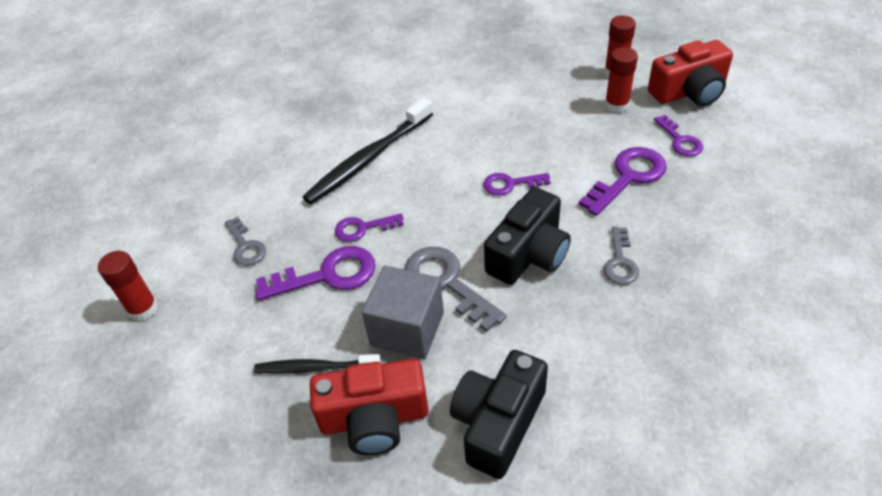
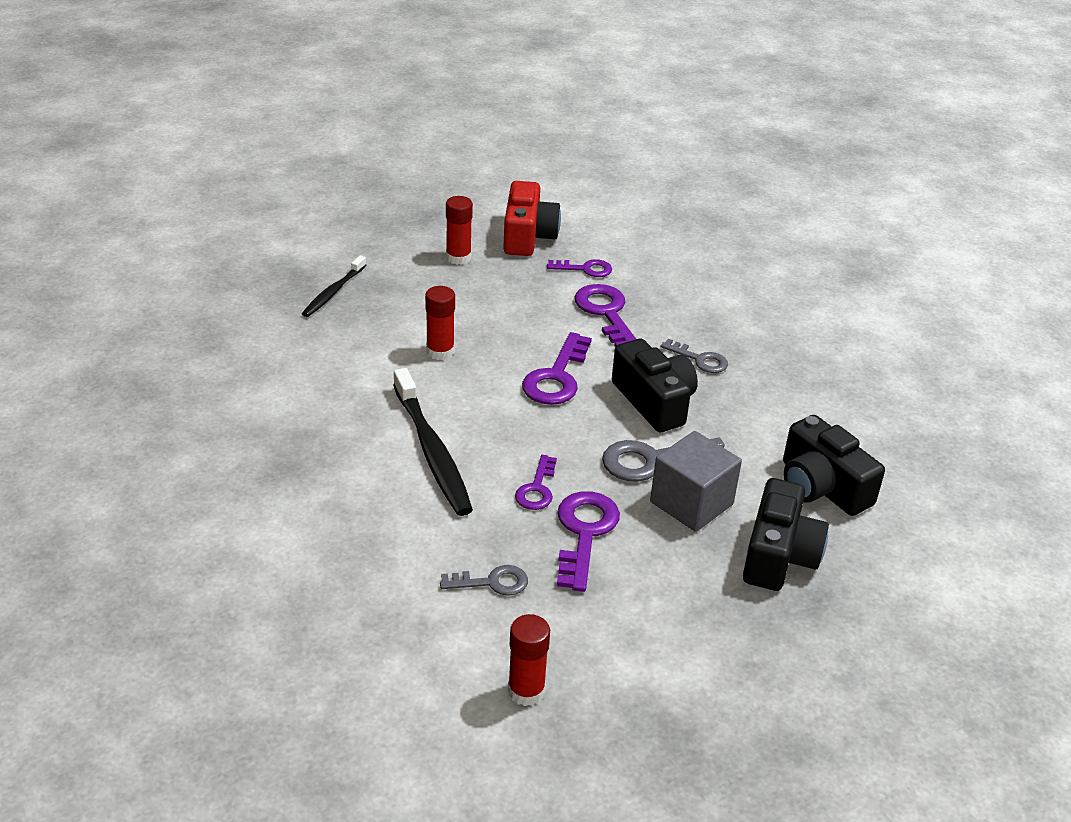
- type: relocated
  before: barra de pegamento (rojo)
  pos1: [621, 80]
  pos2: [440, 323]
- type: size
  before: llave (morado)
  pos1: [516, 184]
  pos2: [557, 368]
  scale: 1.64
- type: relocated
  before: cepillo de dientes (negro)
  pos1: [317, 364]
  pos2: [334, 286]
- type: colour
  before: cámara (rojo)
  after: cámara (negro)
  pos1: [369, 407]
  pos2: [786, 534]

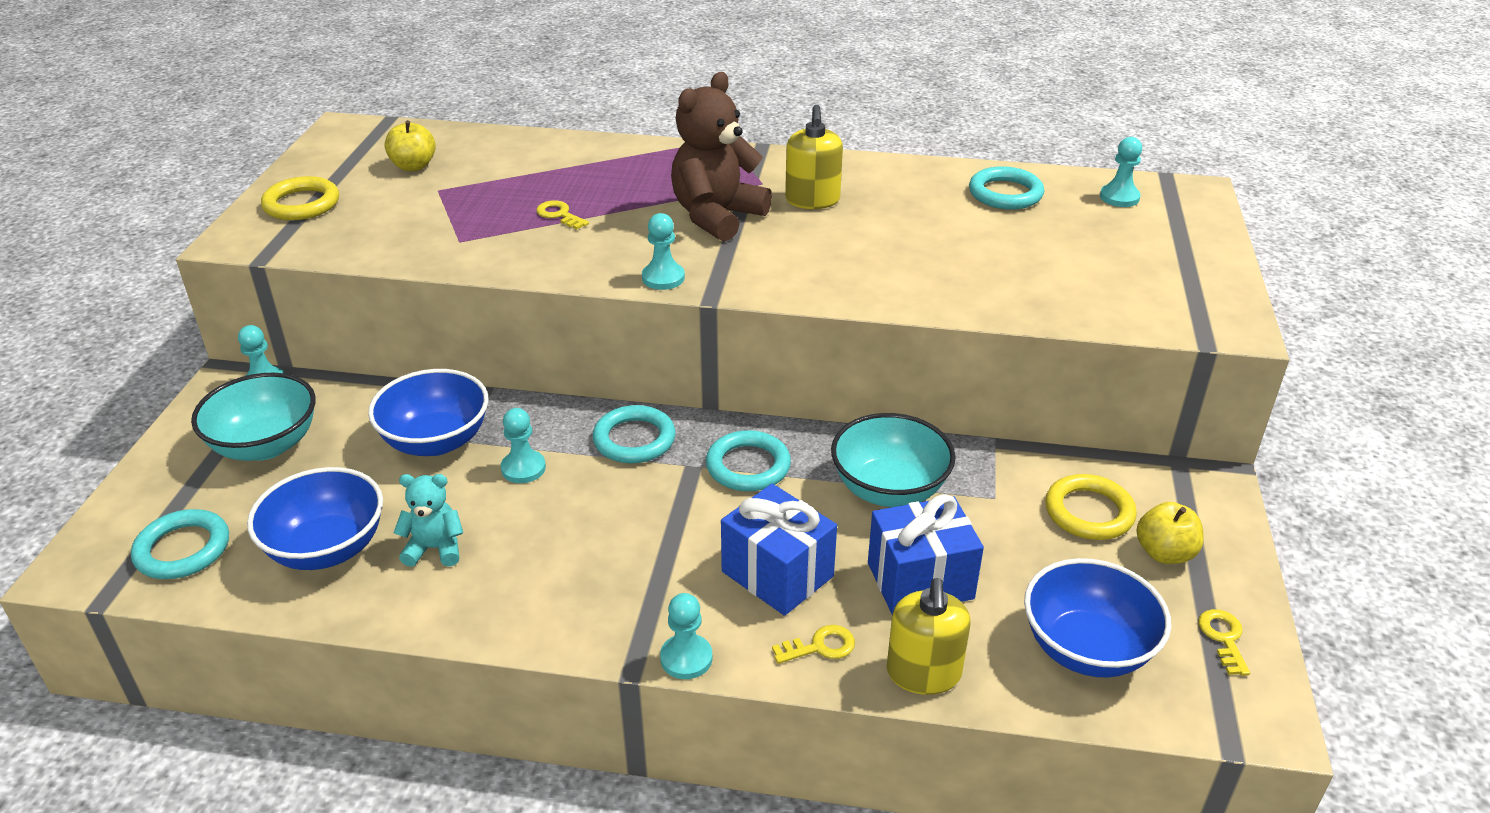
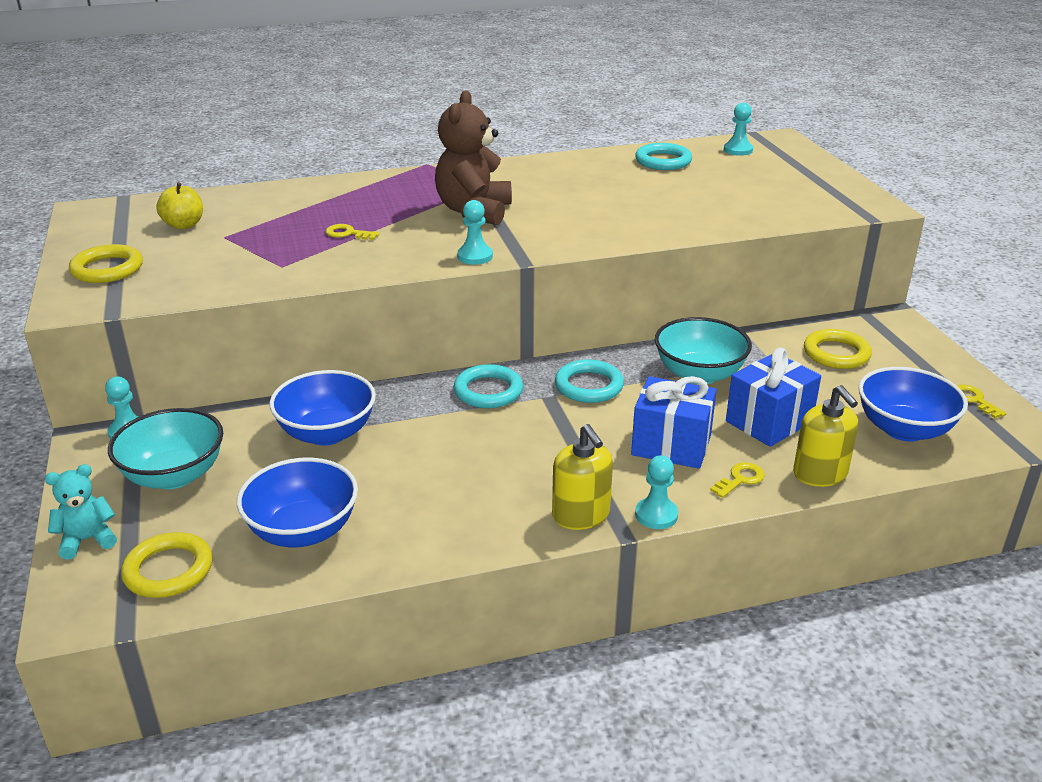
- type: relocated
  before: dispensador de jabón (amarillo)
  pos1: [814, 157]
  pos2: [582, 477]
- type: missing
  before: peón (turquesa)
  pos1: [523, 445]
- type: relocated
  before: osito (turquesa)
  pos1: [428, 520]
  pos2: [81, 512]
- type: missing
  before: manzana (amarillo)
  pos1: [1170, 533]
- type: colour
  before: anillo (turquesa)
  after: anillo (amarillo)
  pos1: [180, 544]
  pos2: [167, 565]

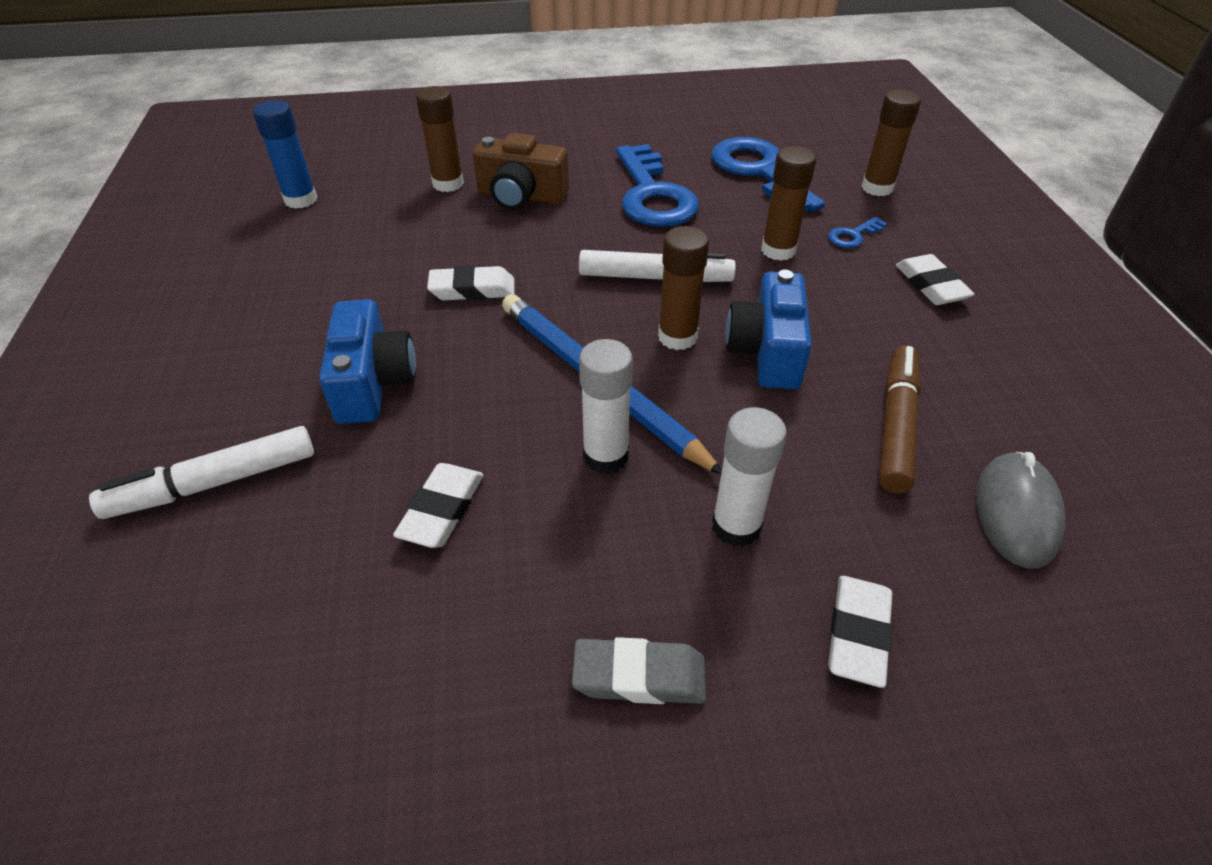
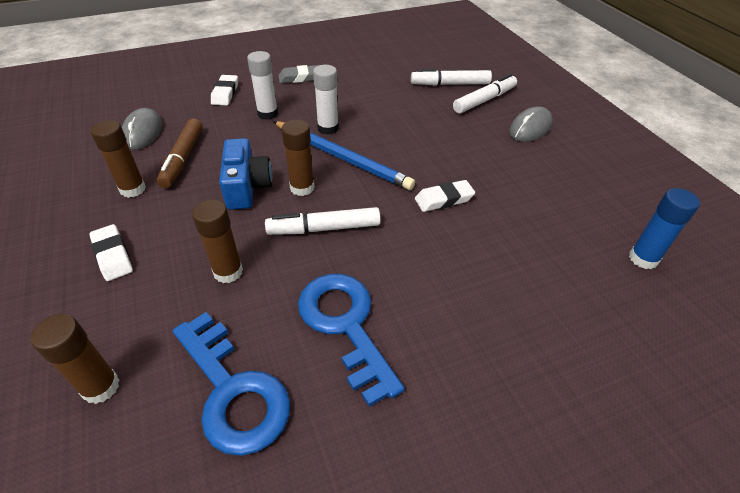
- type: relocated
  before: barra de pegamento (marrón)
  pos1: [440, 139]
  pos2: [118, 159]
- type: missing
  before: cámara (marrón)
  pos1: [521, 171]
- type: missing
  before: llave (azul)
  pos1: [857, 232]
- type: missing
  before: cámara (azul)
  pos1: [367, 361]
- type: missing
  before: goma de borrar (blanco)
  pos1: [438, 505]
- type: appeared
  after: rotulador (blanco)
  pos2: [451, 77]
- type: appeared
  after: ratón (gris)
  pos2: [531, 124]

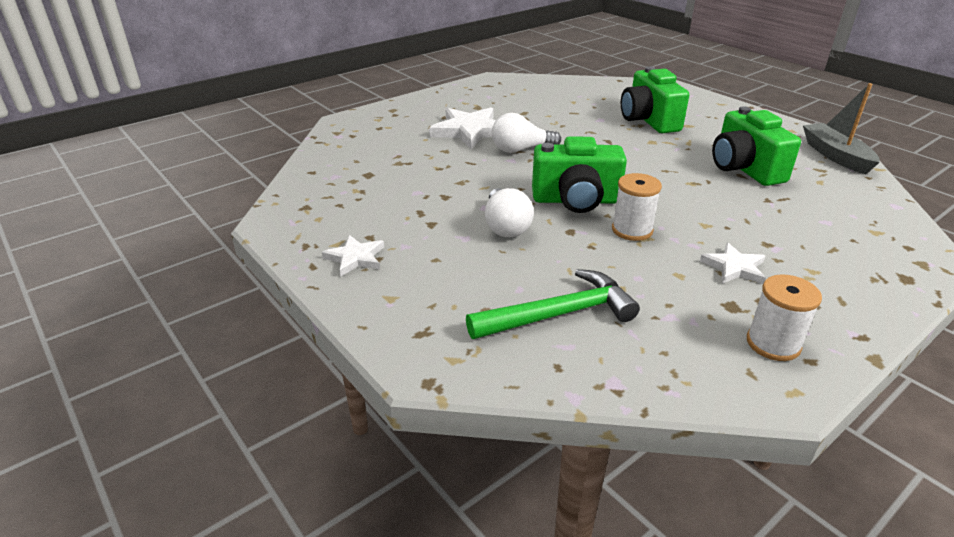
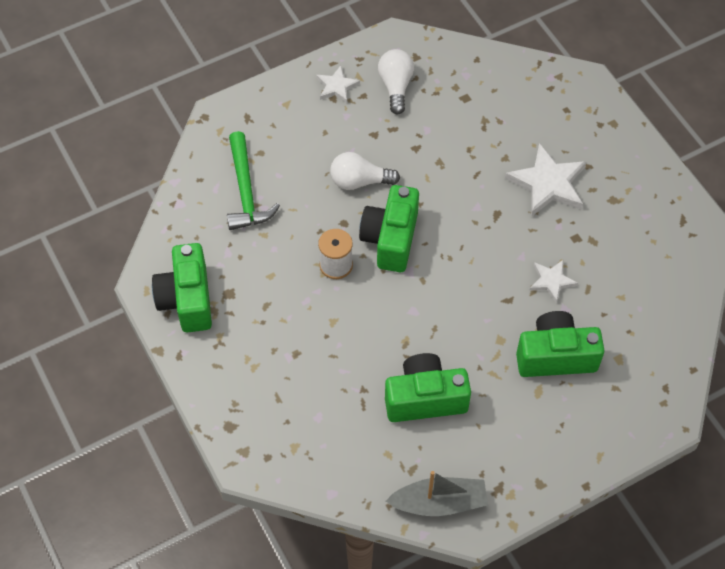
- type: relocated
  before: bombilla (blanco)
  pos1: [526, 133]
  pos2: [396, 81]
- type: relocated
  before: estrella (blanco)
  pos1: [733, 263]
  pos2: [553, 281]
- type: exchanged
  before: carrete (blanco)
  after: cámara (verde)
  pos1: [784, 317]
  pos2: [182, 288]

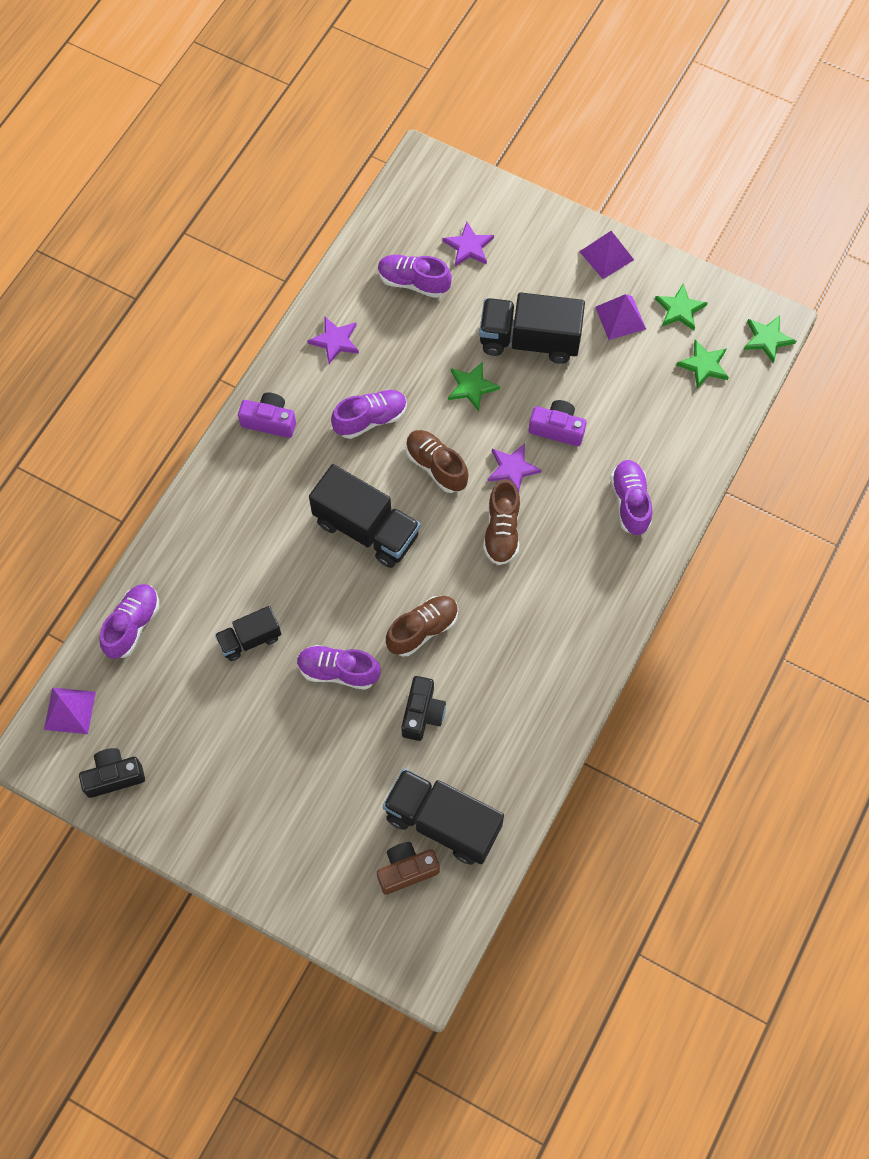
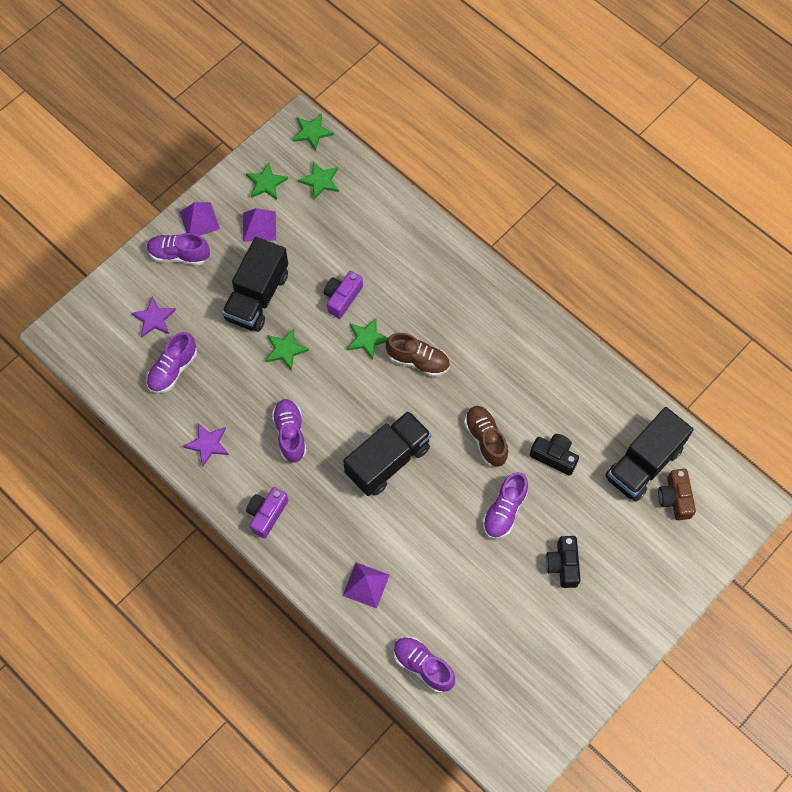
- type: missing
  before: zapato (marrón)
  pos1: [437, 461]
- type: colour
  before: estrella (morado)
  after: estrella (verde)
  pos1: [515, 468]
  pos2: [367, 339]
- type: relocated
  before: zapato (morado)
  pos1: [631, 497]
  pos2: [178, 249]
- type: missing
  before: camión (negro)
  pos1: [248, 633]
- type: relocated
  before: pirámide (morado)
  pos1: [70, 711]
  pos2: [366, 586]
- type: relocated
  before: cámara (negro)
  pos1: [112, 773]
  pos2: [563, 562]

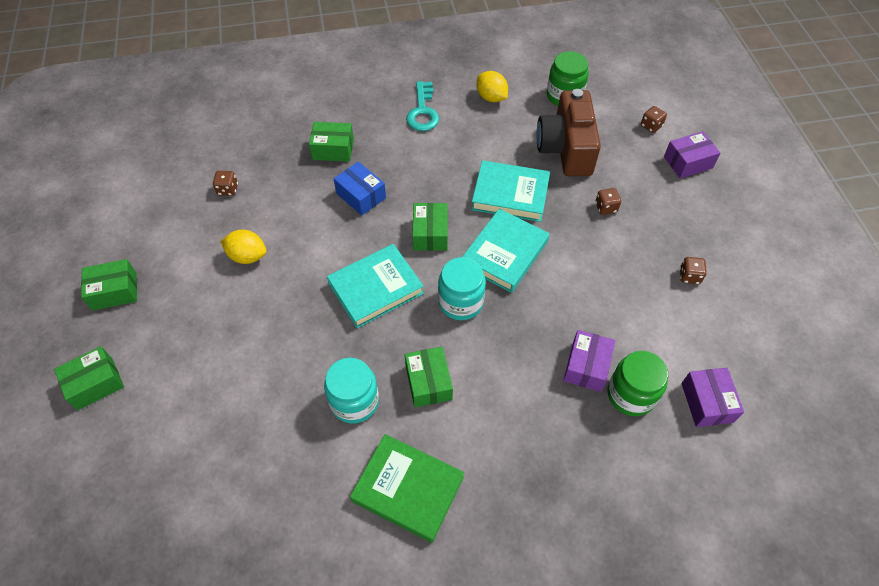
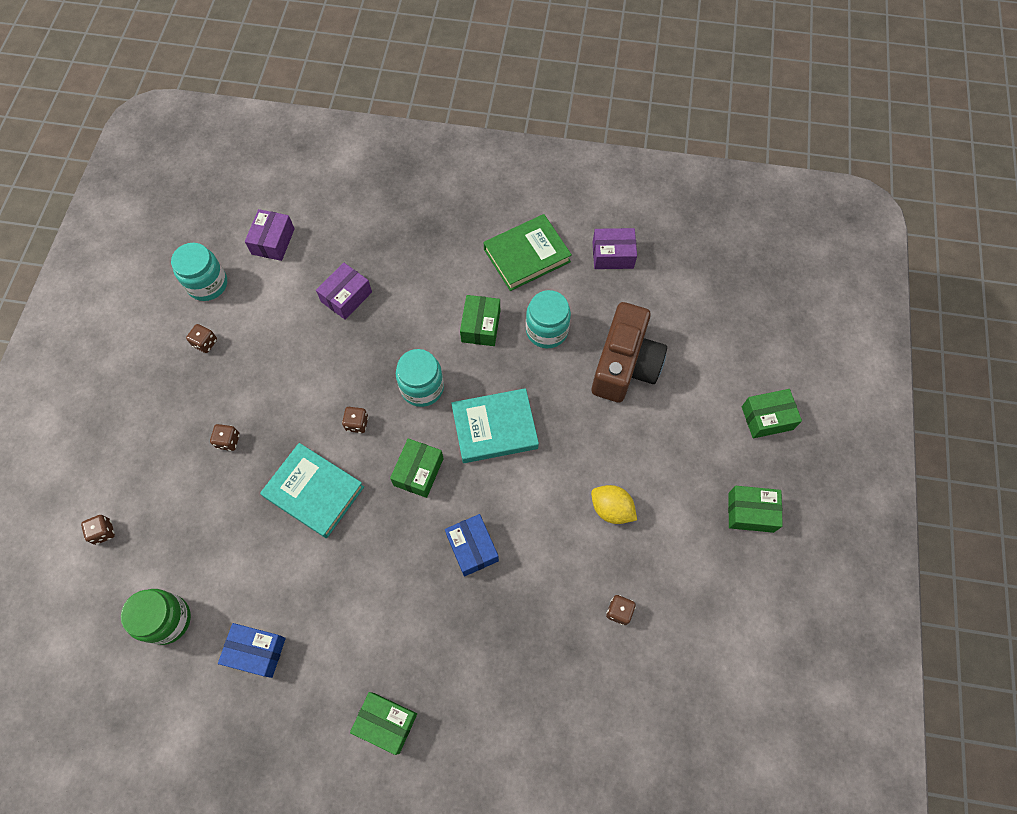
- type: exchanged
  before: limón (amarillo)
  after: caja (azul)
  pos1: [492, 86]
  pos2: [252, 650]
- type: missing
  before: llave (turquesa)
  pos1: [422, 106]
- type: relocated
  before: cámara (marrón)
  pos1: [568, 132]
  pos2: [629, 352]
- type: relocated
  before: caja (verde)
  pos1: [331, 142]
  pos2: [383, 723]
- type: relocated
  before: caja (morado)
  pos1: [692, 155]
  pos2: [614, 248]
- type: exchanged
  before: libro (turquesa)
  after: dado (marrón)
  pos1: [506, 251]
  pos2: [355, 420]
- type: missing
  before: tarro (verde)
  pos1: [638, 383]
- type: spun
  before: libro (verde)
  pos1: [407, 488]
  pos2: [527, 252]
  turn: -75
- type: appeared
  after: tarro (turquesa)
  pos2: [199, 272]

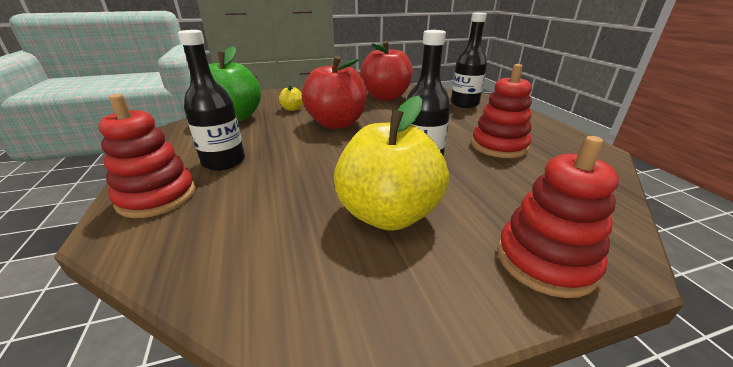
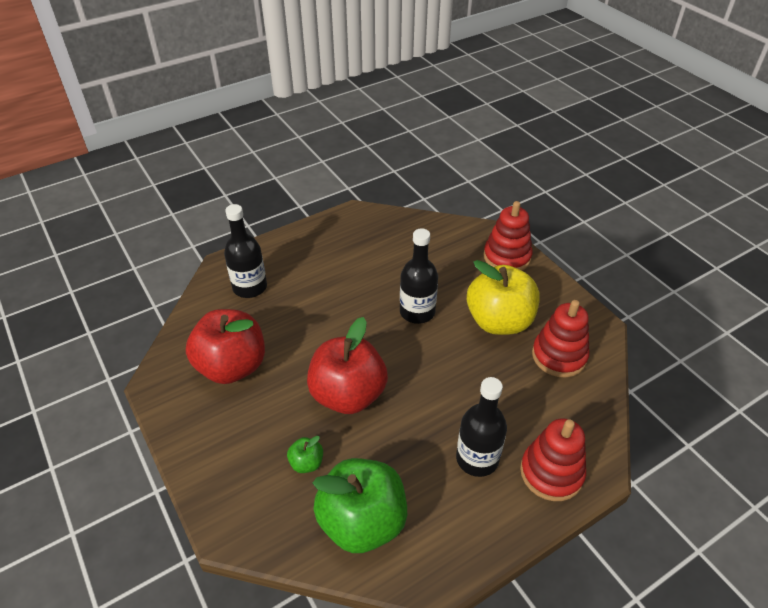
- type: relocated
  before: juguete apilable (rojo)
  pos1: [501, 111]
  pos2: [560, 339]
- type: colour
  before: manzana (amarillo)
  after: manzana (verde)
  pos1: [291, 98]
  pos2: [305, 454]

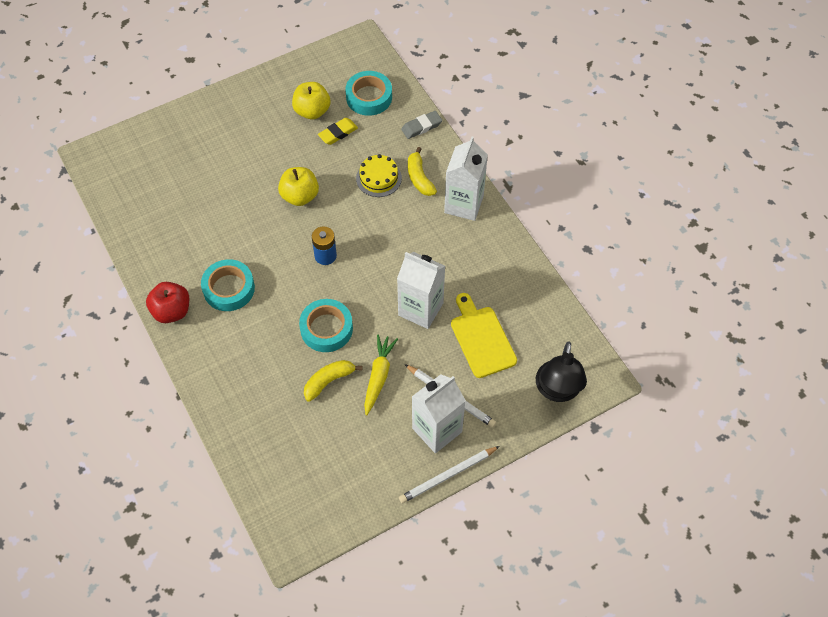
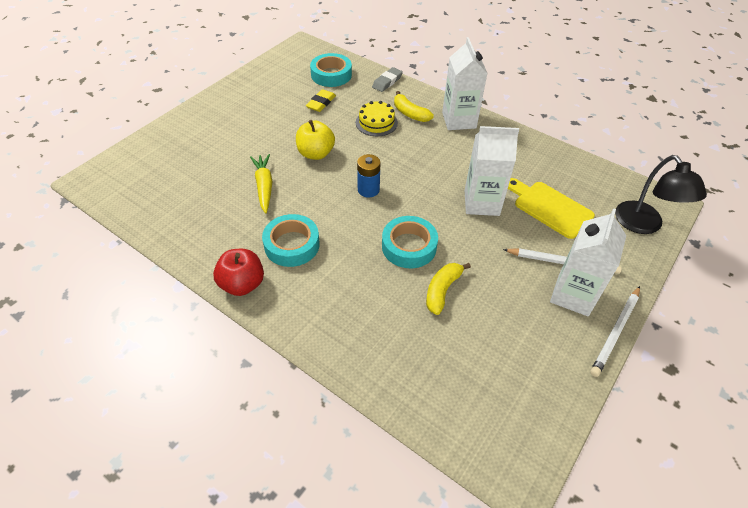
- type: missing
  before: manzana (amarillo)
  pos1: [311, 100]
- type: relocated
  before: zanahoria (amarillo)
  pos1: [381, 374]
  pos2: [261, 183]

